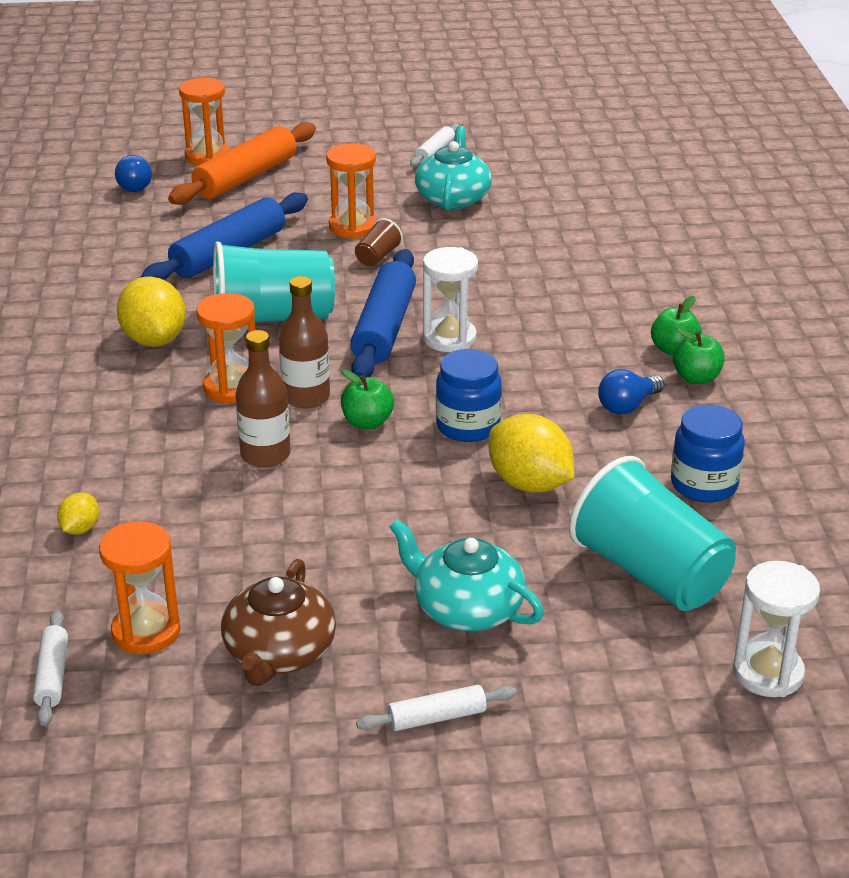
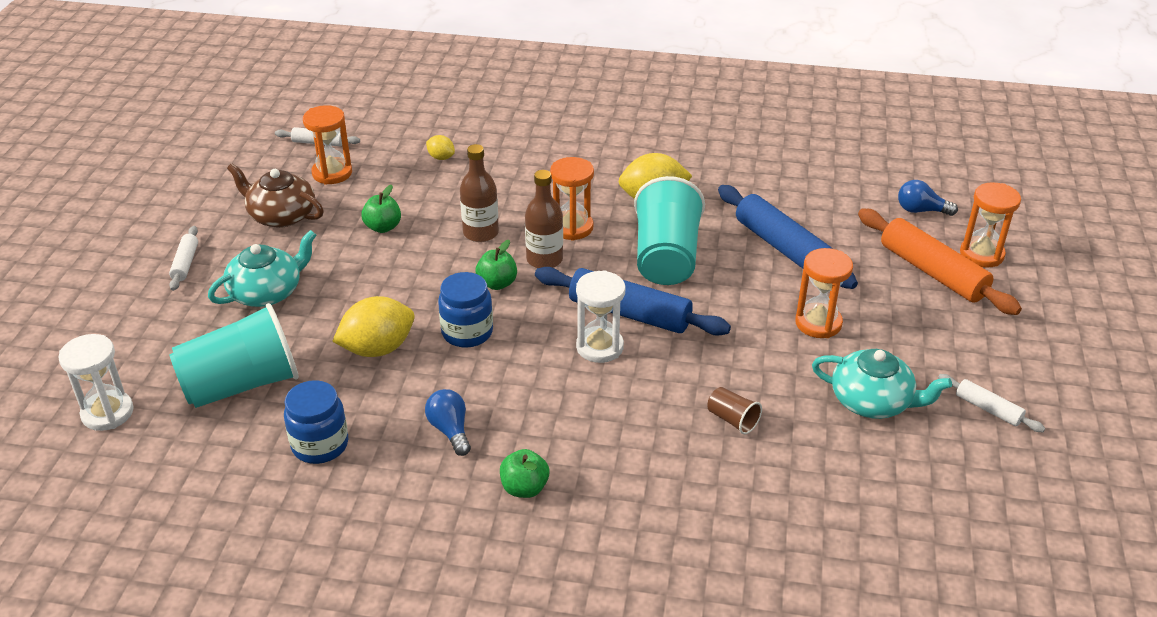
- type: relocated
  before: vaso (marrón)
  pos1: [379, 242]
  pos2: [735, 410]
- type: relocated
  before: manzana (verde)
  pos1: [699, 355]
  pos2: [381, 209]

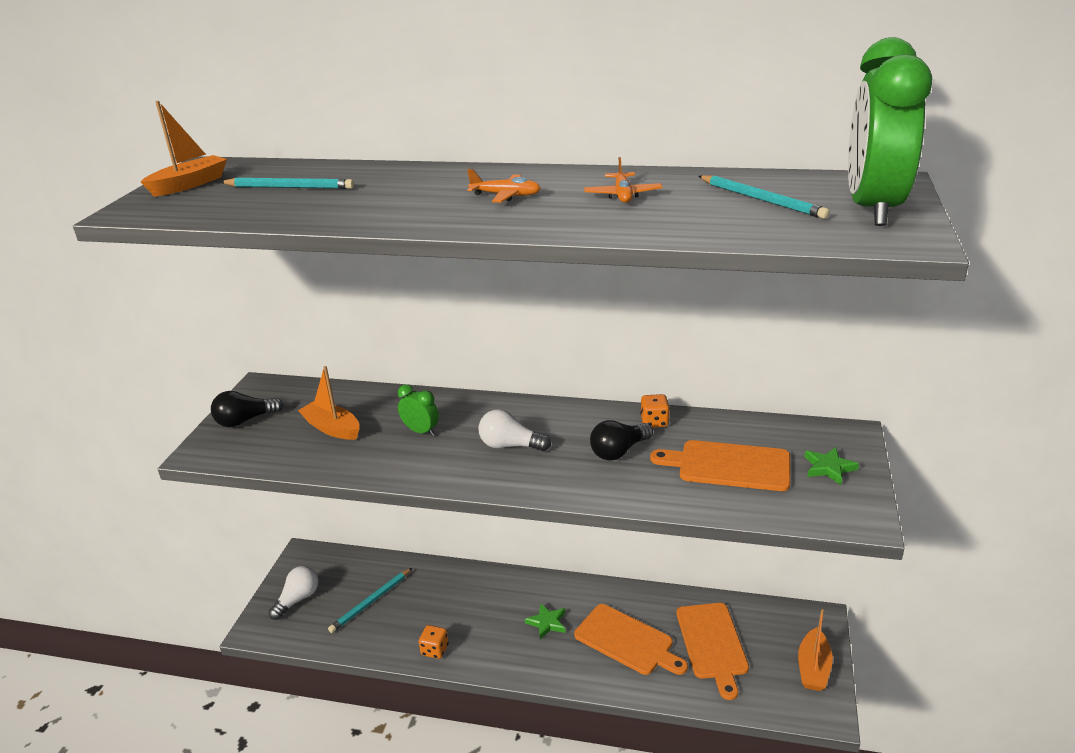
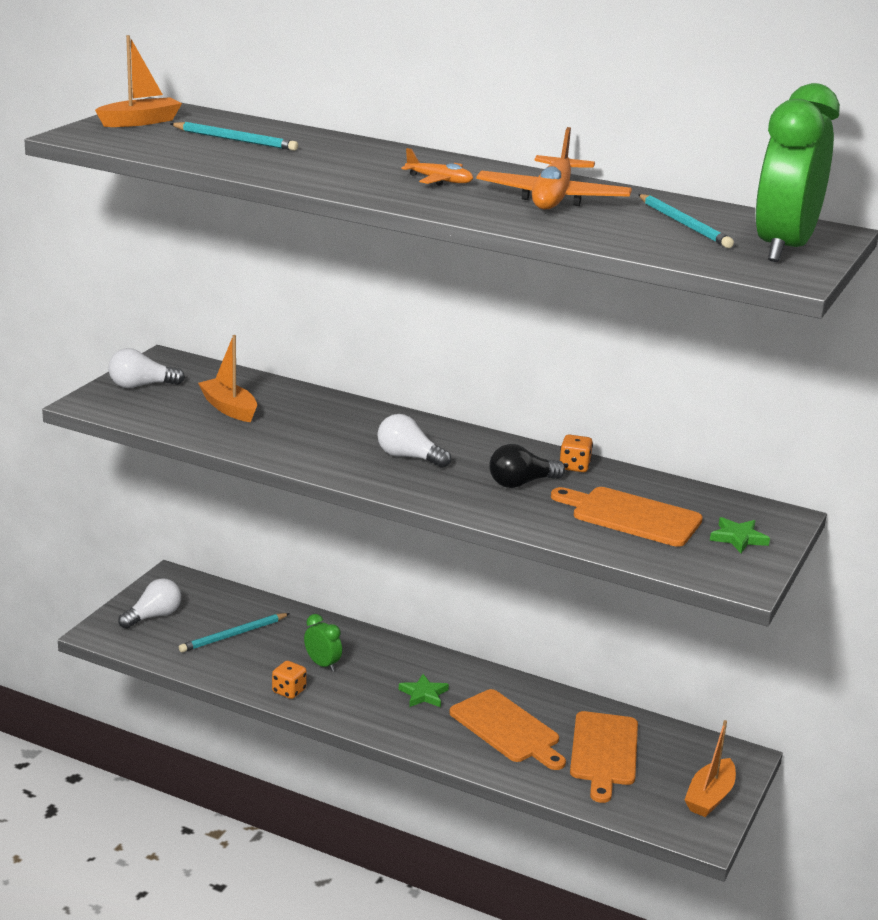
- type: size
  before: avión (naranja)
  pos1: [623, 180]
  pos2: [554, 168]
  scale: 1.95
- type: relocated
  before: despertador (verde)
  pos1: [418, 410]
  pos2: [323, 642]
- type: colour
  before: bombilla (negro)
  after: bombilla (blanco)
  pos1: [247, 409]
  pos2: [146, 368]

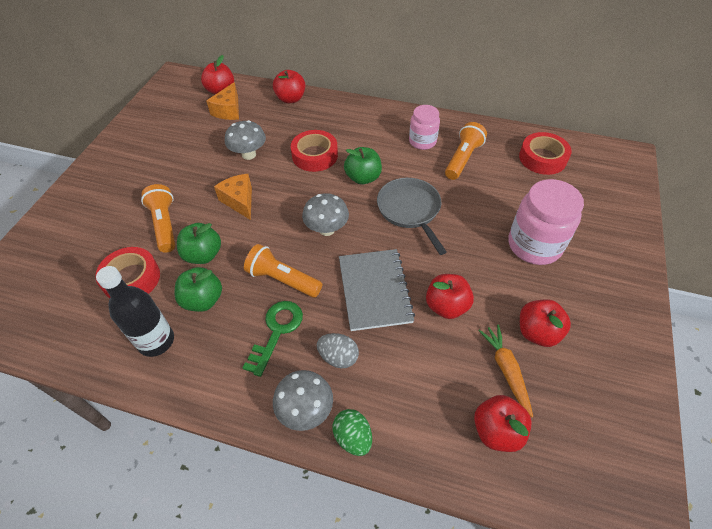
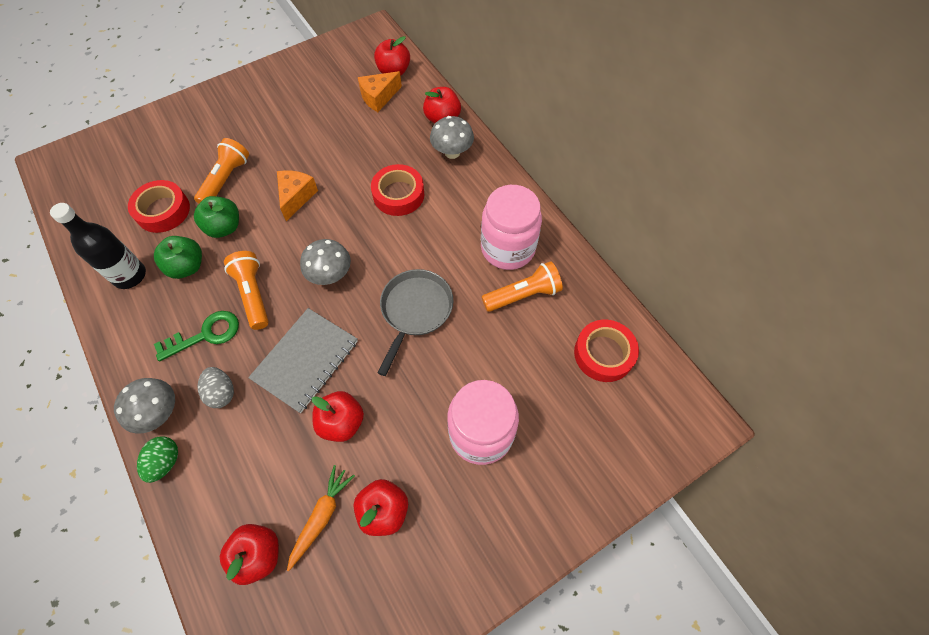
- type: size
  before: tarro (rosa)
  pos1: [424, 127]
  pos2: [511, 227]
  scale: 1.64
- type: relocated
  before: seta (gris)
  pos1: [245, 140]
  pos2: [452, 137]
- type: missing
  before: manzana (verde)
  pos1: [363, 166]

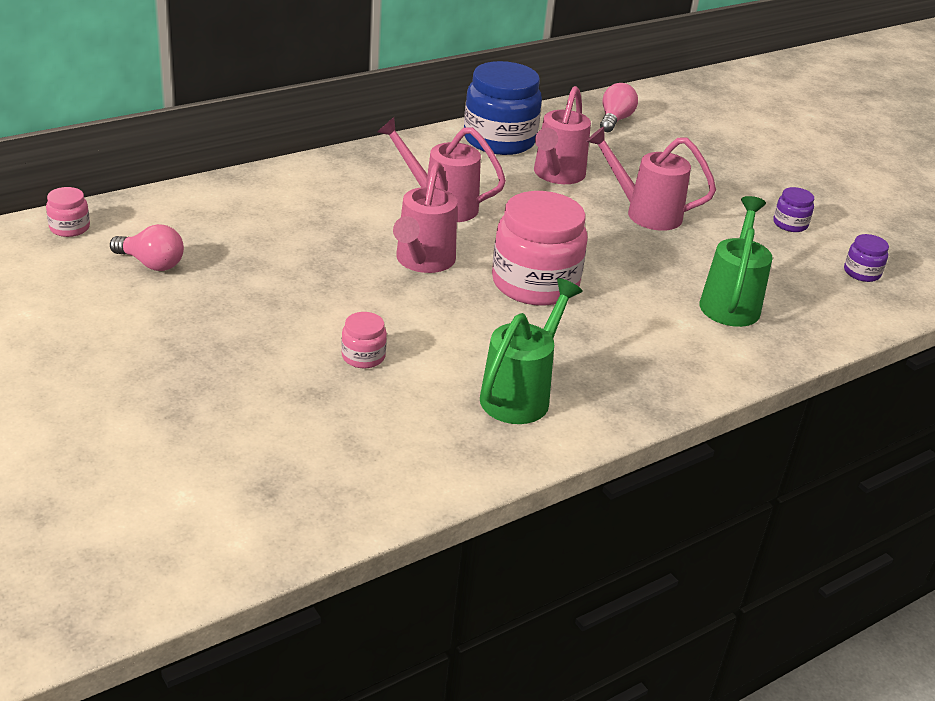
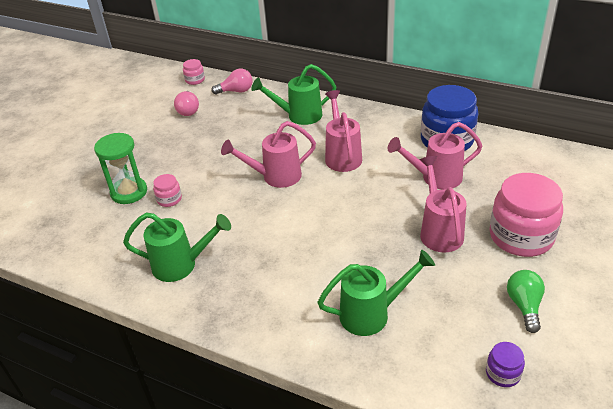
- type: relocated
  before: bombilla (rosa)
  pos1: [619, 107]
  pos2: [232, 82]
- type: exchanged
  before: tarro (morado)
  after: bombilla (verde)
  pos1: [793, 209]
  pos2: [526, 301]
- type: relocated
  before: tarro (rosa)
  pos1: [540, 248]
  pos2: [526, 215]
- type: appeared
  after: regadera (verde)
  pos2: [293, 94]
- type: appeared
  after: reloj de arena (verde)
  pos2: [120, 168]

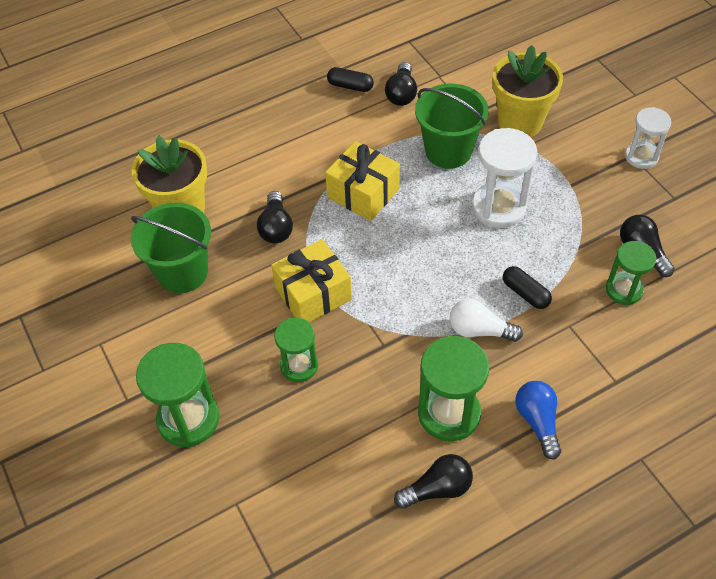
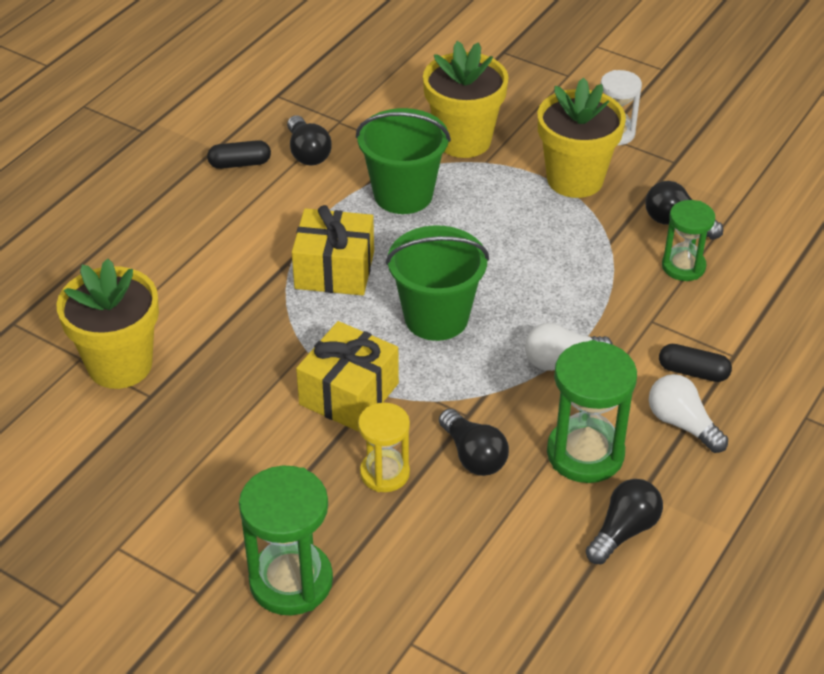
- type: missing
  before: reloj de arena (blanco)
  pos1: [504, 178]
- type: relocated
  before: bombilla (negro)
  pos1: [275, 217]
  pos2: [474, 442]
- type: relocated
  before: balde (verde)
  pos1: [170, 248]
  pos2: [437, 283]
- type: relocated
  before: cápsula (negro)
  pos1: [527, 287]
  pos2: [695, 363]
- type: colour
  before: reloj de arena (verde)
  after: reloj de arena (amarillo)
  pos1: [296, 350]
  pos2: [384, 447]
- type: colour
  before: bombilla (azul)
  after: bombilla (blanco)
  pos1: [538, 420]
  pos2: [688, 413]
- type: appeared
  after: maceta (amarillo)
  pos2: [582, 138]

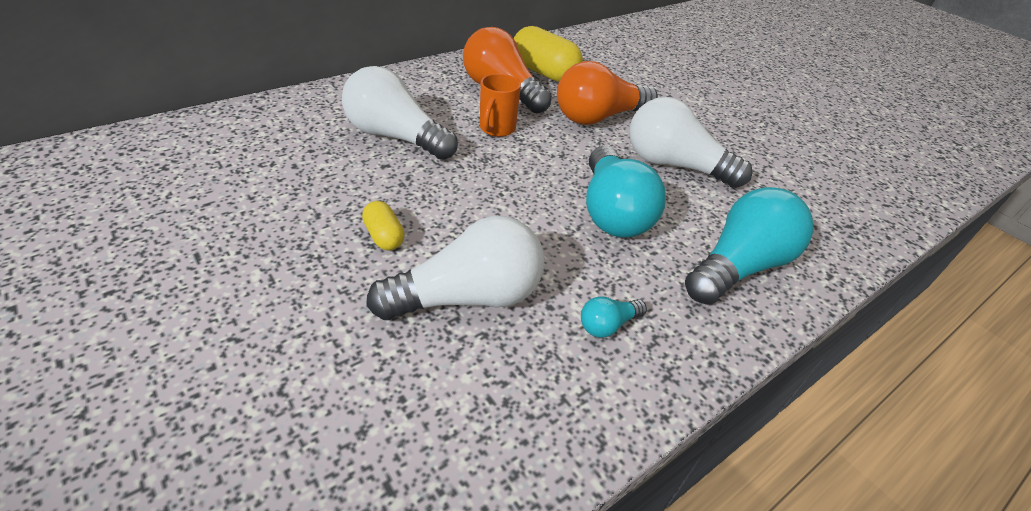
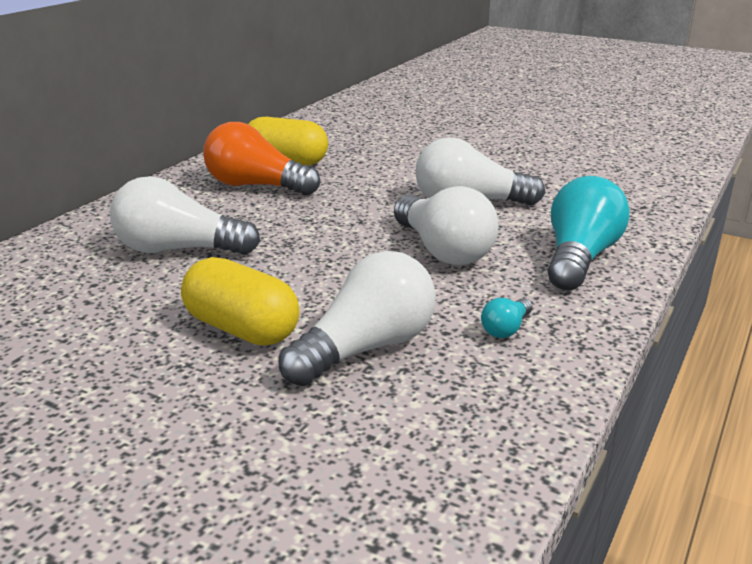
- type: missing
  before: bombilla (naranja)
  pos1: [607, 93]
- type: missing
  before: taza (naranja)
  pos1: [500, 105]
- type: colour
  before: bombilla (turquesa)
  after: bombilla (blanco)
  pos1: [626, 191]
  pos2: [446, 225]
- type: size
  before: cápsula (amarillo)
  pos1: [383, 225]
  pos2: [240, 301]
  scale: 1.97

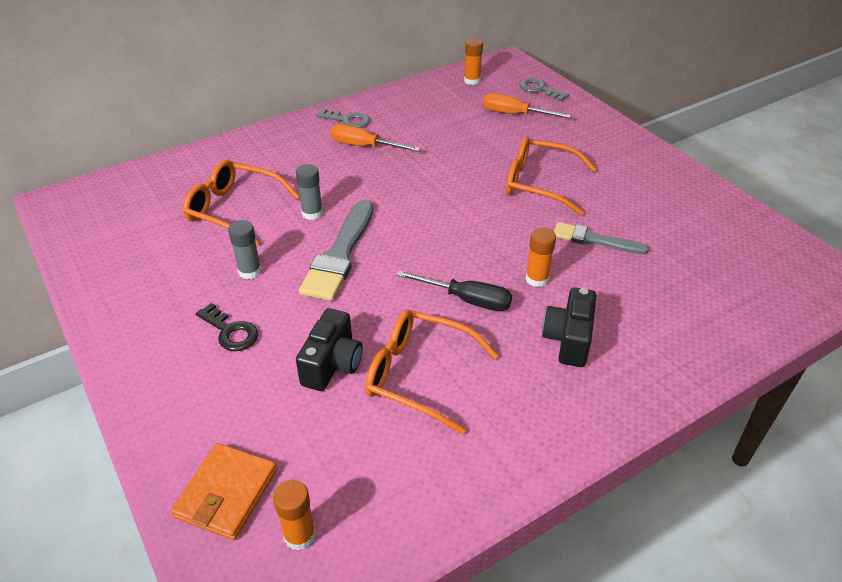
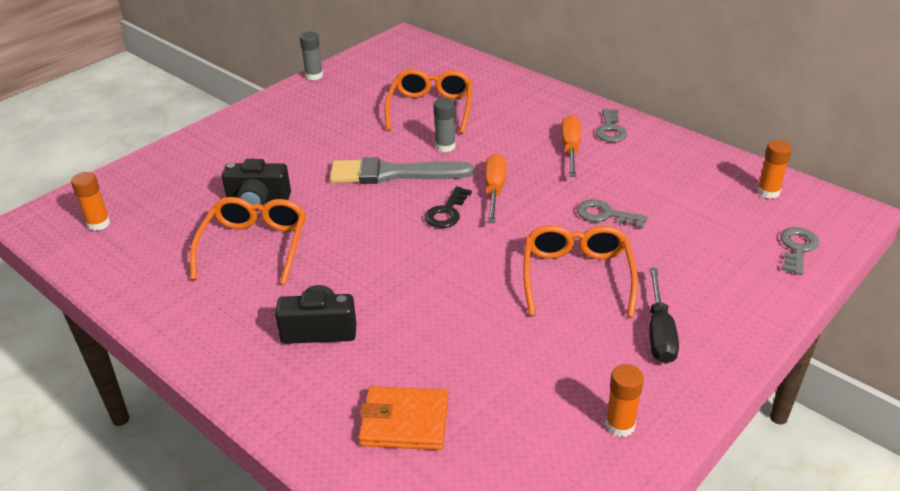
- type: relocated
  before: destornillador (naranja)
  pos1: [527, 105]
  pos2: [495, 188]
- type: relocated
  before: barra de pegamento (gris)
  pos1: [245, 249]
  pos2: [311, 56]
- type: missing
  before: pincel (gris)
  pos1: [601, 238]
- type: relocated
  before: barra de pegamento (naranja)
  pos1: [540, 257]
  pos2: [624, 400]
- type: relocated
  before: destornillador (negro)
  pos1: [454, 290]
  pos2: [664, 316]
- type: relocated
  before: llave (negro)
  pos1: [227, 327]
  pos2: [448, 207]
- type: relocated
  before: cartera (naranja)
  pos1: [224, 491]
  pos2: [403, 418]
- type: appeared
  after: llave (gris)
  pos2: [612, 214]

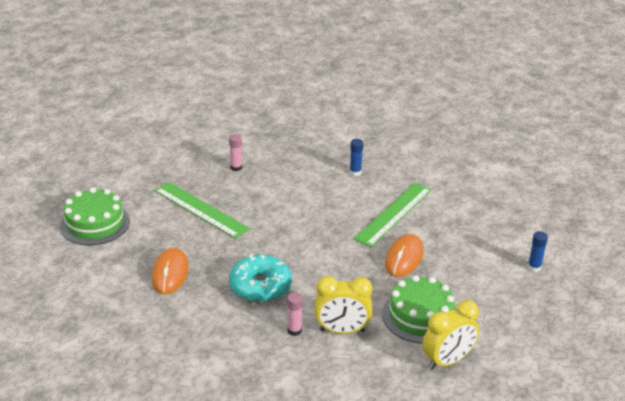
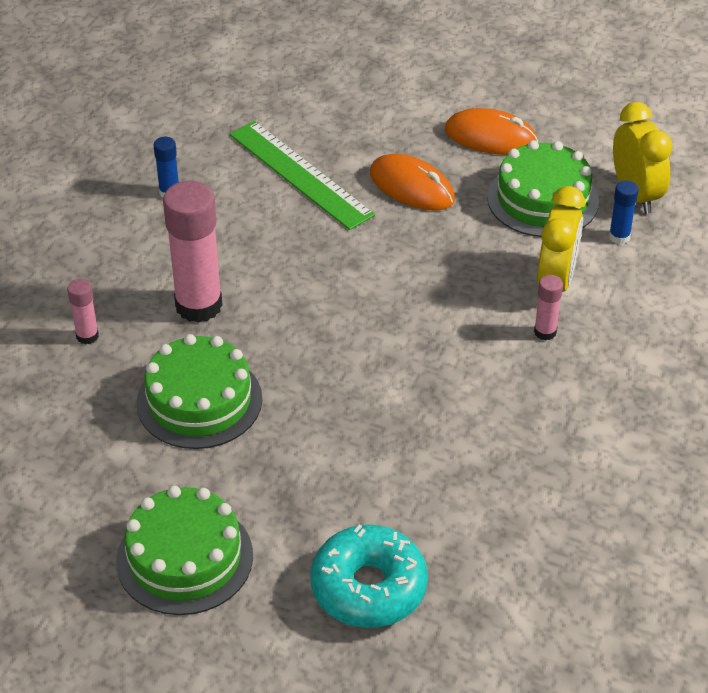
- type: exchanged
  before: regla (verde)
  after: tarta (verde)
  pos1: [202, 210]
  pos2: [199, 391]
- type: relocated
  before: barra de pegamento (azul)
  pos1: [538, 251]
  pos2: [623, 212]
- type: relocated
  before: ratón (naranja)
  pos1: [170, 271]
  pos2: [491, 131]
- type: relocated
  before: rosquilla (turquesa)
  pos1: [260, 278]
  pos2: [369, 576]
- type: appeared
  after: barra de pegamento (rosa)
  pos2: [193, 252]

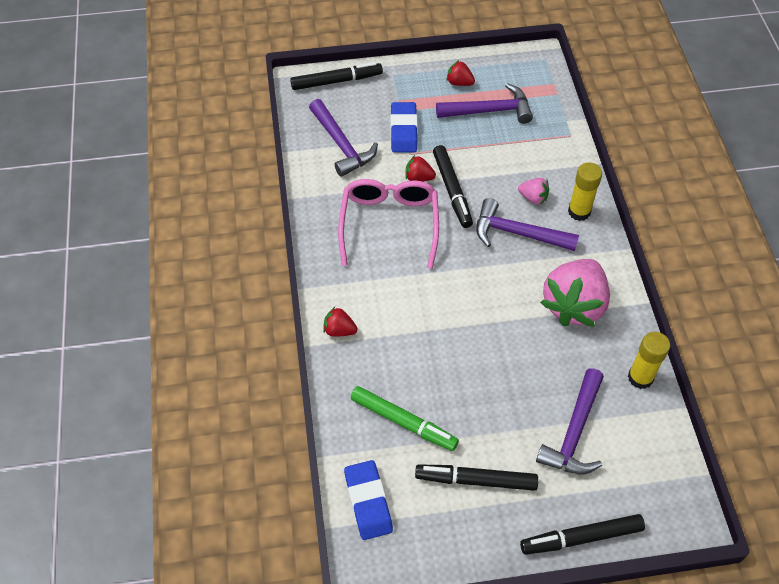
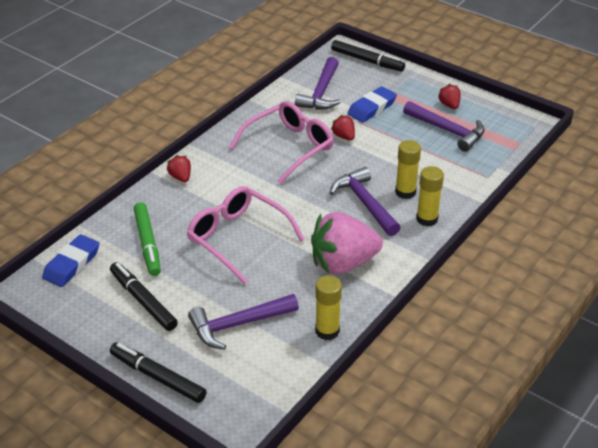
- type: missing
  before: rotulador (negro)
  pos1: [453, 186]
- type: exchanged
  before: fresa (rosa)
  after: barra de pegamento (amarillo)
  pos1: [533, 191]
  pos2: [408, 169]
- type: appeared
  after: gafas (rosa)
  pos2: [246, 235]

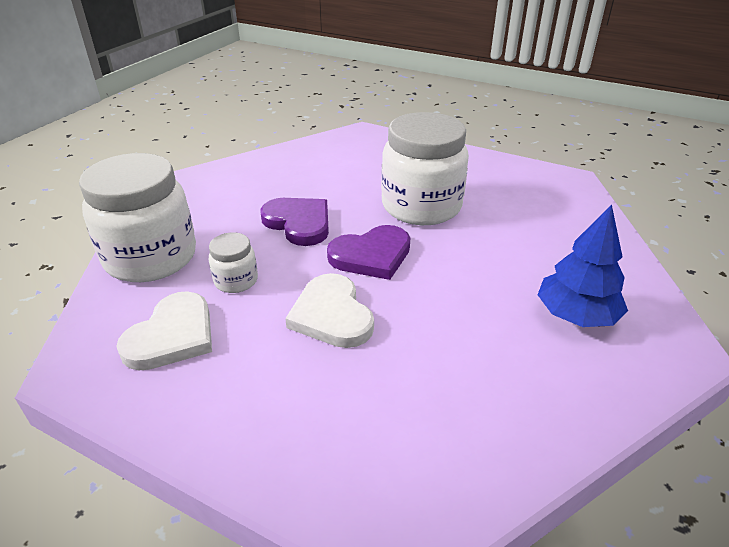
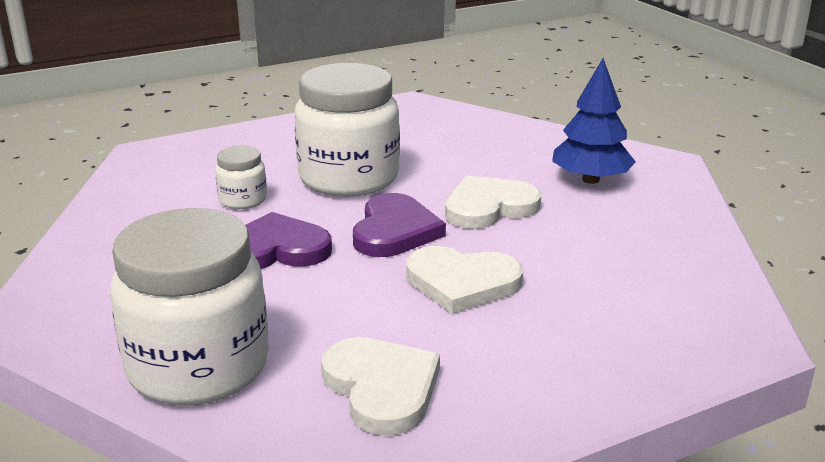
- type: relocated
  before: tarro (blanco)
  pos1: [233, 262]
  pos2: [241, 177]
- type: appeared
  after: corazón (blanco)
  pos2: [493, 202]

